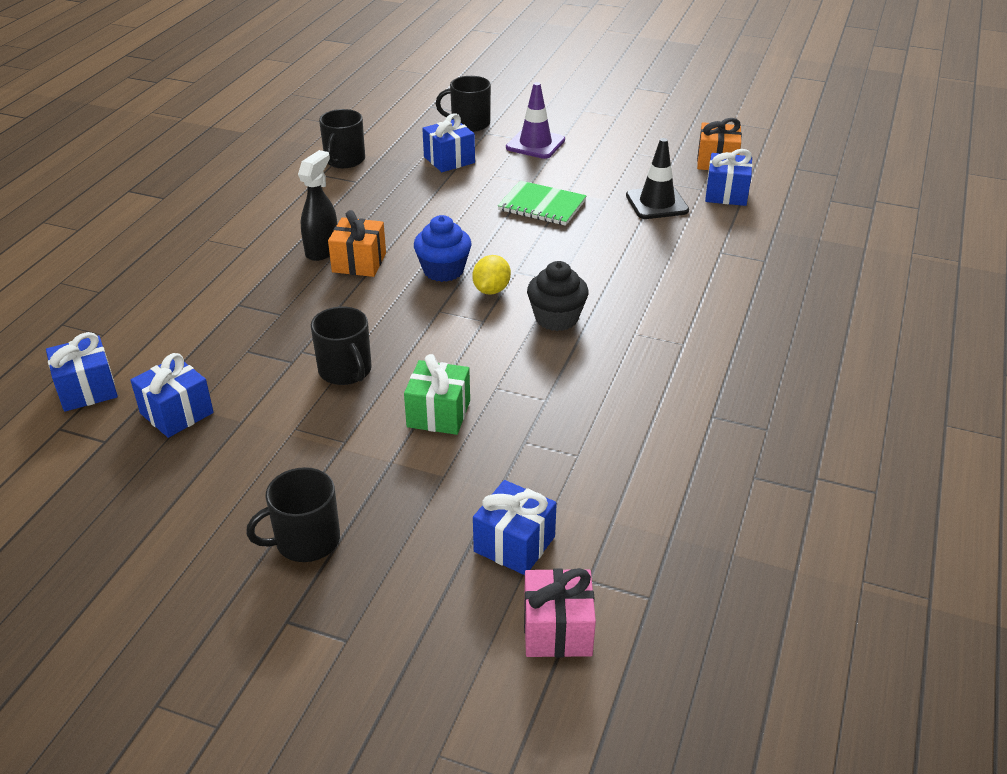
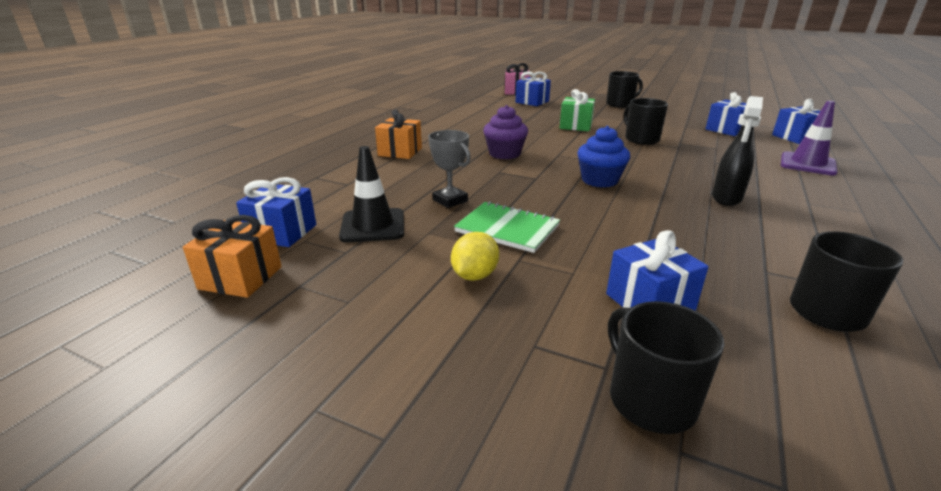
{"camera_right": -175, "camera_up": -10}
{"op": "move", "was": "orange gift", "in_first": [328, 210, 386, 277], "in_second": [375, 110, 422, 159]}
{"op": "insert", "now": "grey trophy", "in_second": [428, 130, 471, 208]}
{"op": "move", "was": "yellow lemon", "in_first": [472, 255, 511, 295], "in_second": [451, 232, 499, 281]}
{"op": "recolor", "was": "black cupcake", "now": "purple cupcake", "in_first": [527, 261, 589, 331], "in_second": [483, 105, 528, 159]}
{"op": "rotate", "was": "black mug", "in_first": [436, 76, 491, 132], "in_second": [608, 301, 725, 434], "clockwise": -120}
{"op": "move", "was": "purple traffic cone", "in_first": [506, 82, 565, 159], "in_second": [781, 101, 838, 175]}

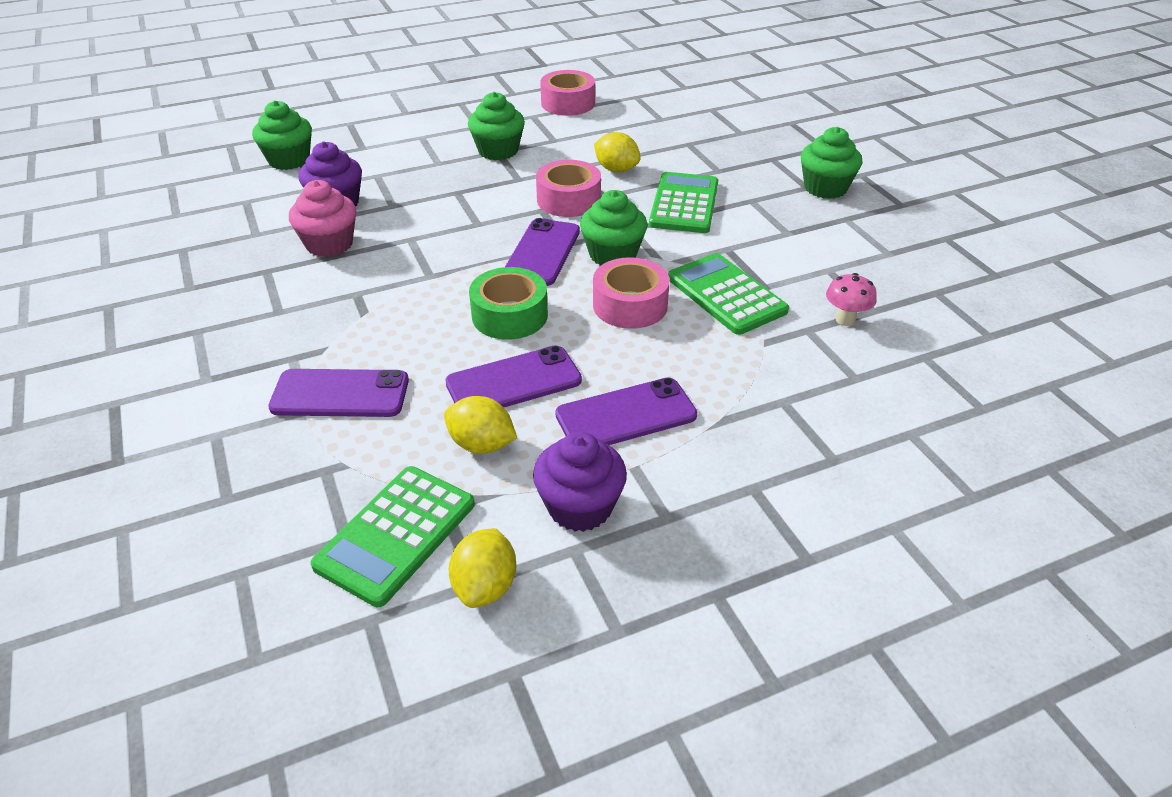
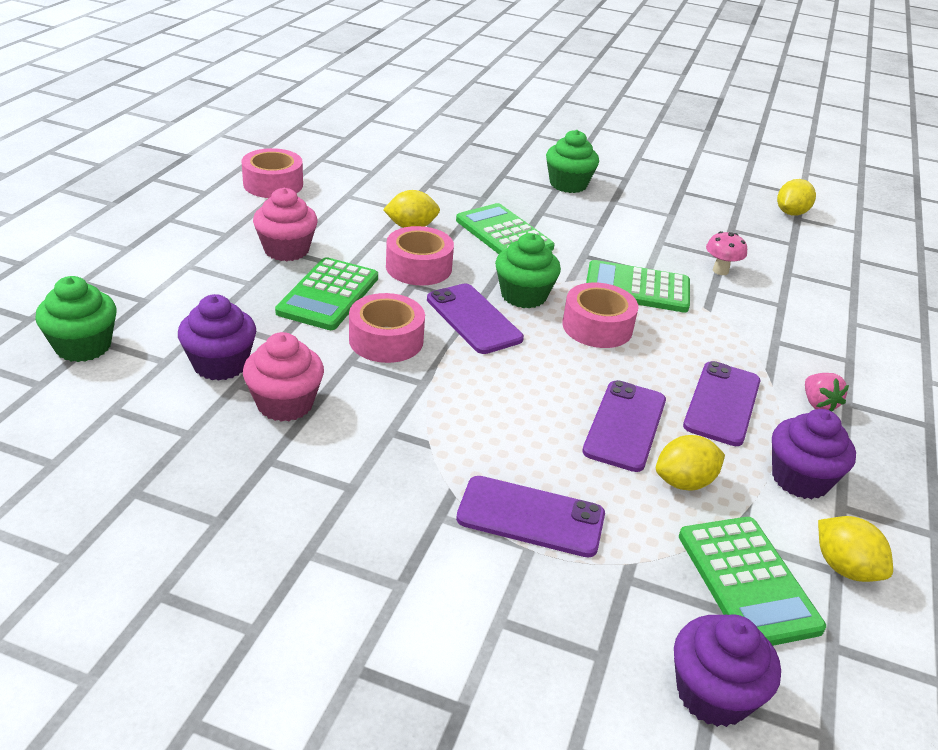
{"camera_right": -50, "camera_up": -5}
{"op": "recolor", "was": "green cupcake", "now": "pink cupcake", "in_first": [468, 92, 525, 160], "in_second": [253, 188, 317, 261]}
{"op": "insert", "now": "green calculator", "in_second": [275, 257, 378, 330]}
{"op": "insert", "now": "pink tape", "in_second": [349, 293, 425, 363]}
{"op": "rotate", "was": "purple phone", "in_first": [268, 369, 409, 417], "in_second": [456, 476, 605, 558], "clockwise": 60}
{"op": "insert", "now": "purple cupcake", "in_second": [674, 615, 781, 727]}
{"op": "insert", "now": "yellow lemon", "in_second": [777, 179, 816, 216]}
{"op": "insert", "now": "pink strawberry", "in_second": [805, 373, 849, 411]}
{"op": "delete", "was": "green tape", "in_first": [469, 267, 548, 340]}

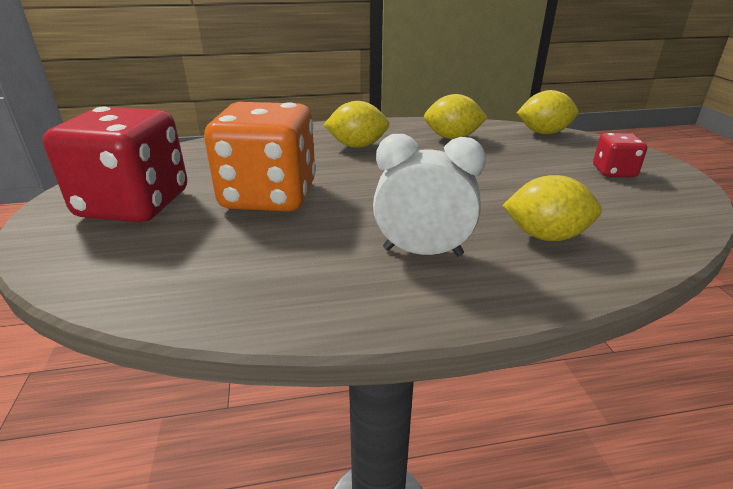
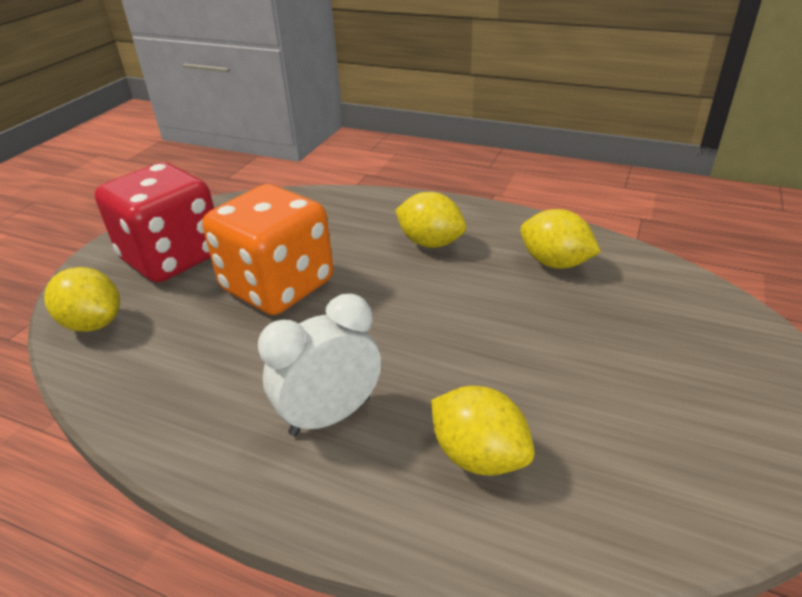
{"camera_right": 35, "camera_up": 5}
{"op": "move", "was": "yellow lemon", "in_first": [517, 90, 578, 134], "in_second": [44, 267, 120, 332]}
{"op": "rotate", "was": "white clock", "in_first": [373, 134, 486, 256], "in_second": [258, 294, 381, 436], "clockwise": -75}
{"op": "delete", "was": "red dice", "in_first": [593, 133, 647, 177]}

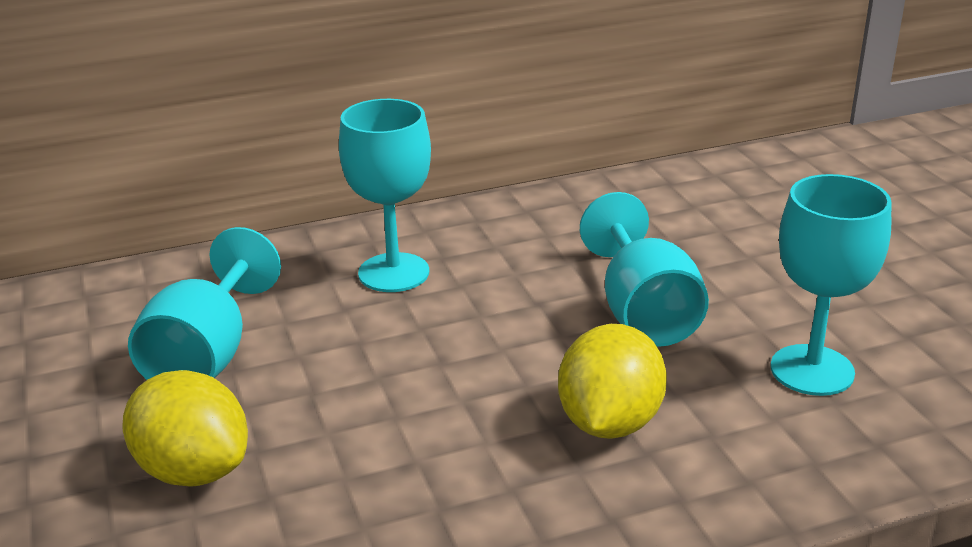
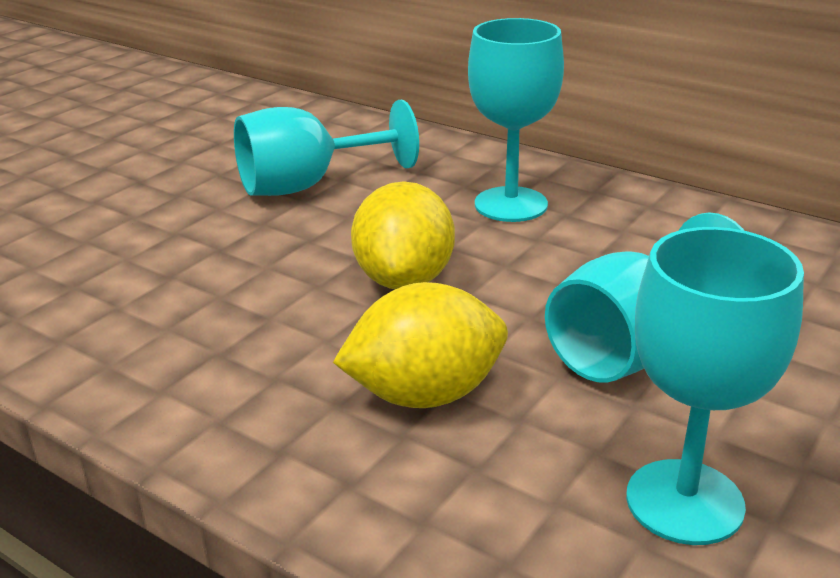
{"camera_right": 55, "camera_up": 0}
{"op": "move", "was": "yellow lemon", "in_first": [123, 370, 248, 487], "in_second": [351, 181, 455, 289]}

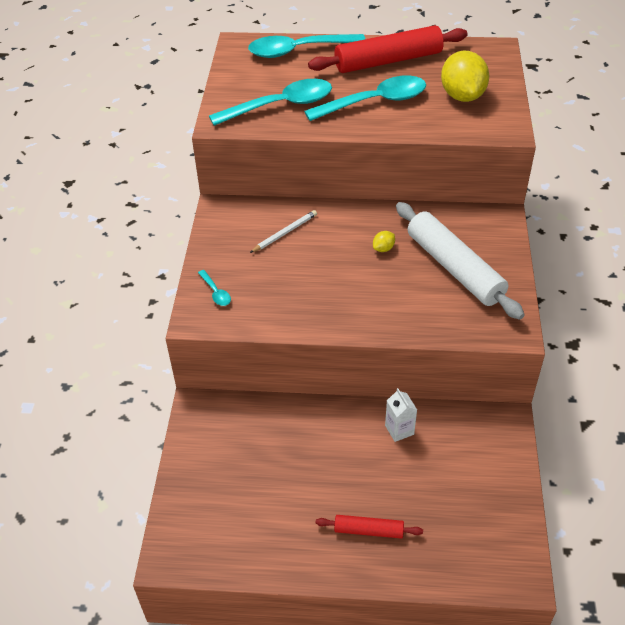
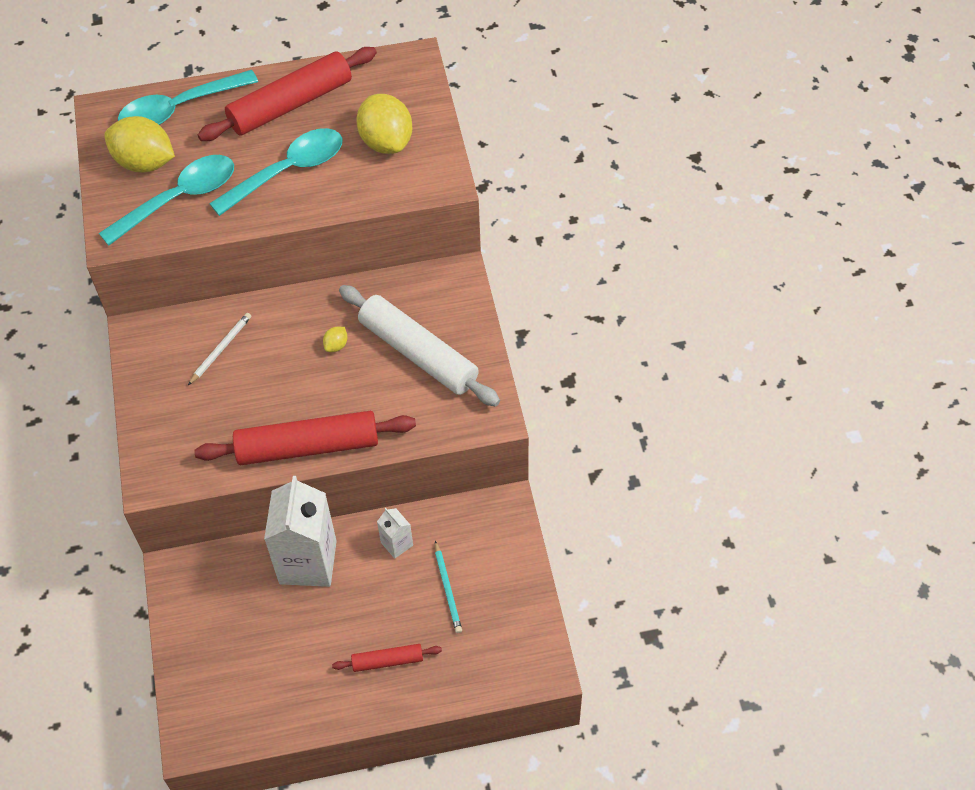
{"camera_right": -15, "camera_up": 10}
{"op": "insert", "now": "yellow lemon", "in_second": [104, 116, 175, 173]}
{"op": "insert", "now": "red rolling pin", "in_second": [194, 411, 416, 465]}
{"op": "insert", "now": "white carton", "in_second": [264, 476, 337, 587]}
{"op": "insert", "now": "turquoise pencil", "in_second": [435, 541, 462, 633]}
{"op": "delete", "was": "turquoise spoon", "in_first": [198, 270, 231, 306]}

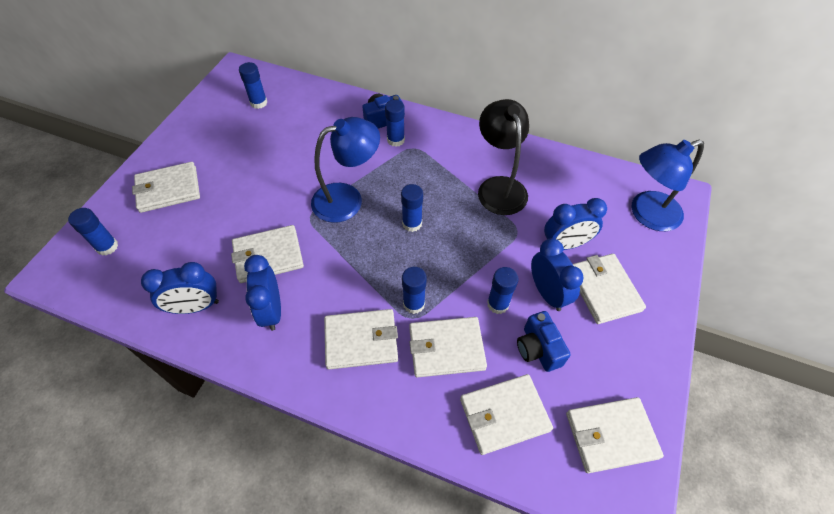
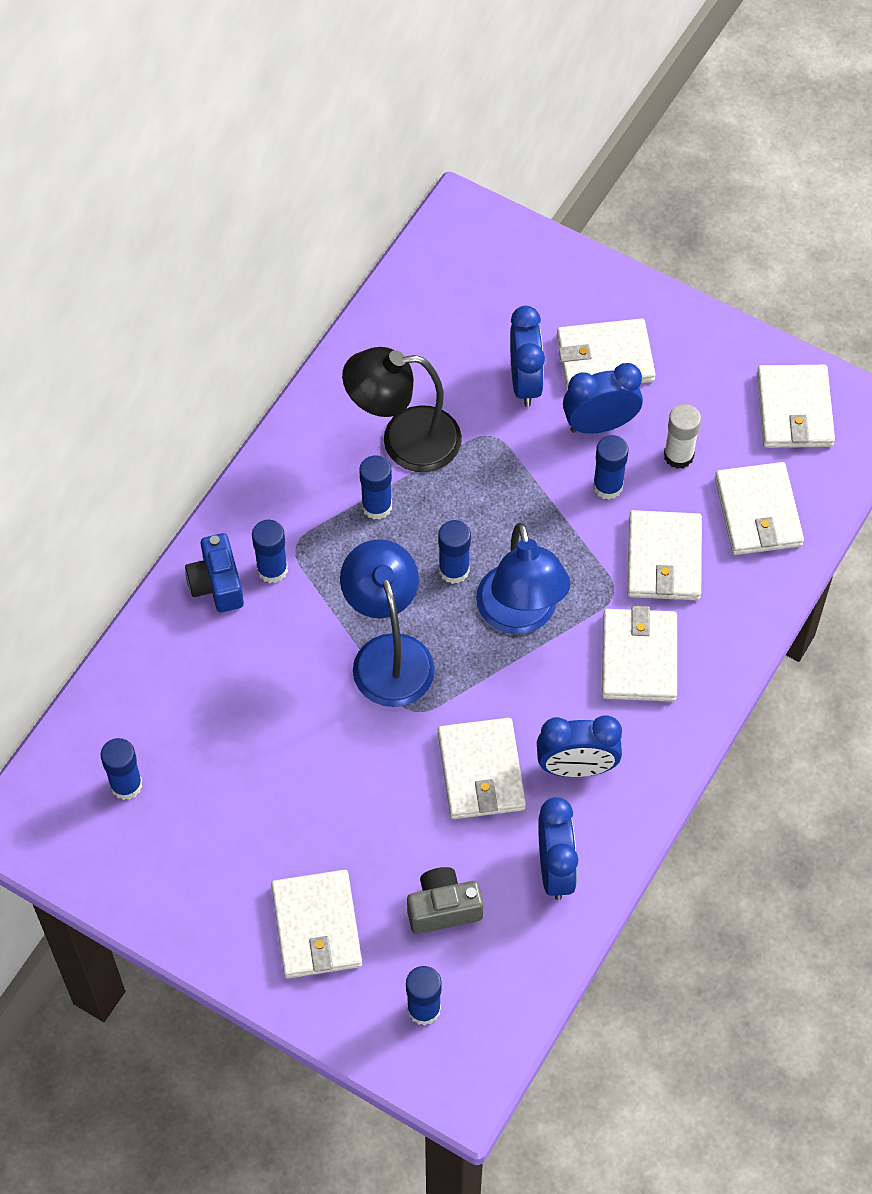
{"camera_right": -80, "camera_up": 5}
{"op": "move", "was": "blue glue stick", "in_first": [402, 267, 427, 314], "in_second": [359, 455, 392, 520]}
{"op": "insert", "now": "grey camera", "in_second": [407, 867, 483, 934]}
{"op": "move", "was": "blue lamp", "in_first": [631, 140, 704, 231], "in_second": [476, 523, 570, 634]}
{"op": "replace", "was": "blue camera", "now": "white glue stick", "in_first": [517, 311, 571, 372], "in_second": [664, 404, 701, 469]}

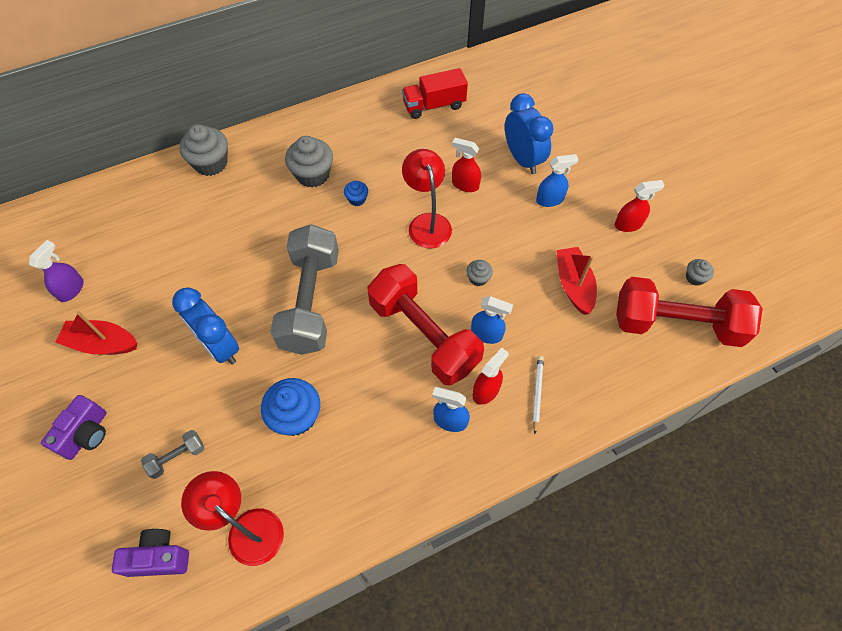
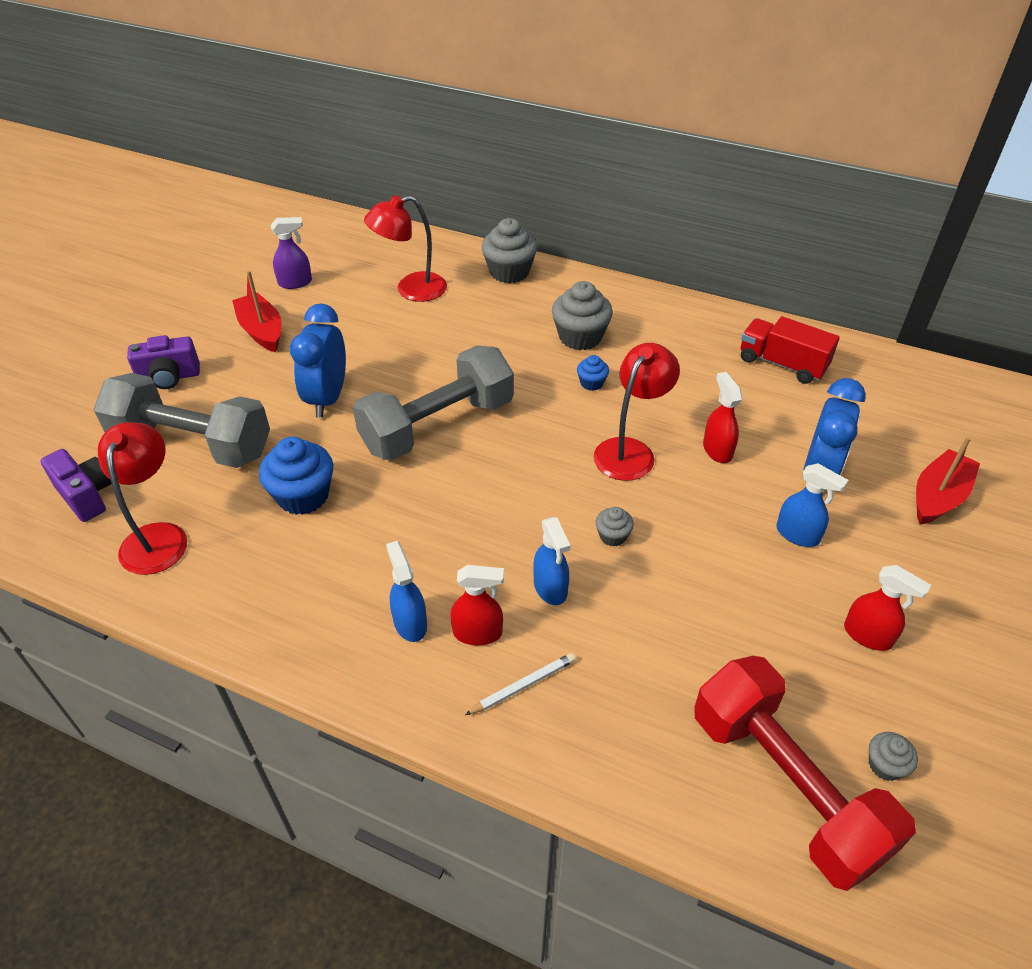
{"camera_right": 50, "camera_up": -15}
{"op": "resize", "was": "grey dumbbell", "in_first": [141, 430, 204, 479], "in_second": [94, 373, 270, 468], "ratio": 2.44}
{"op": "insert", "now": "red lamp", "in_second": [364, 195, 447, 302]}
{"op": "move", "was": "red boat", "in_first": [556, 247, 597, 315], "in_second": [916, 436, 980, 525]}
{"op": "delete", "was": "red dumbbell", "in_first": [367, 264, 484, 386]}

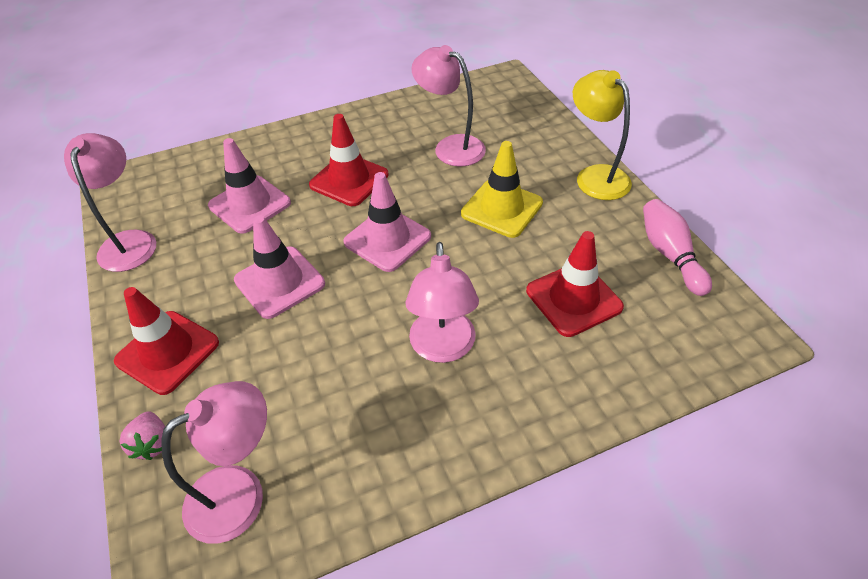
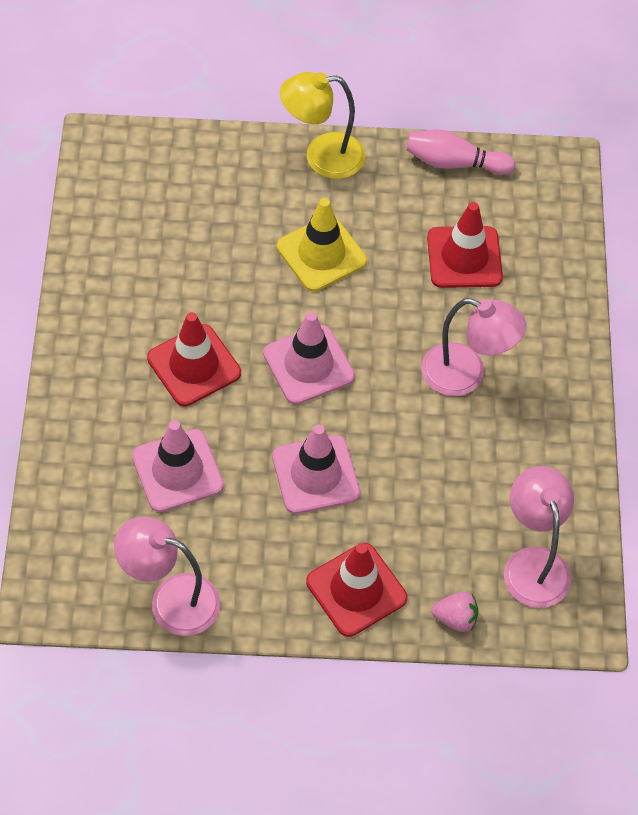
{"camera_right": -70, "camera_up": 10}
{"op": "delete", "was": "pink lamp", "in_first": [411, 45, 486, 167]}

